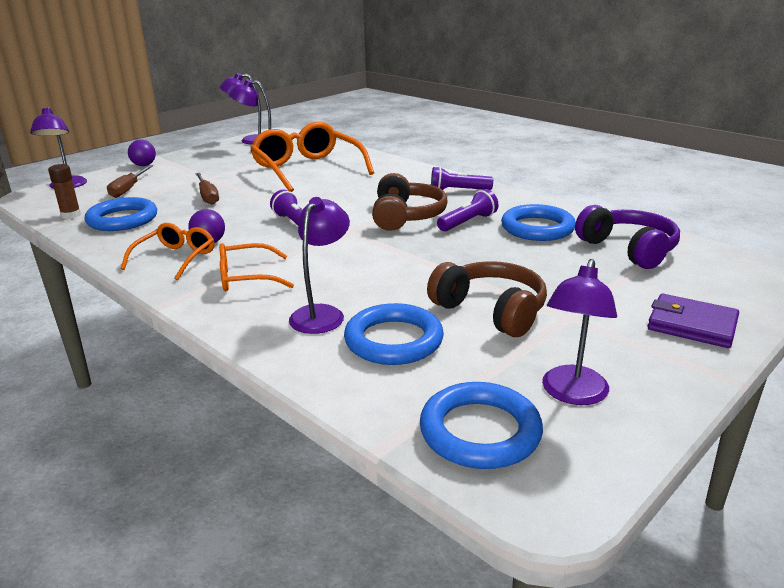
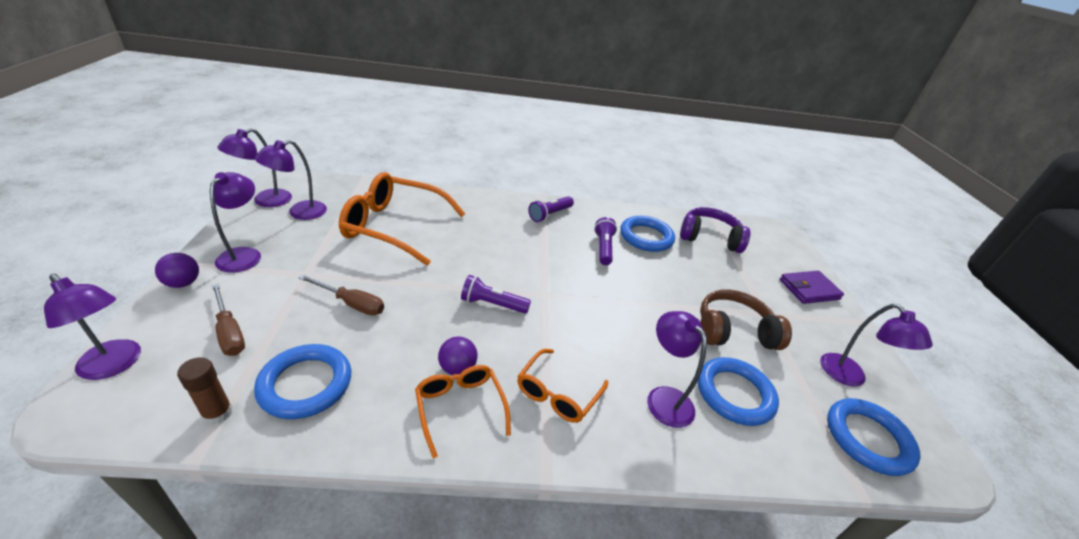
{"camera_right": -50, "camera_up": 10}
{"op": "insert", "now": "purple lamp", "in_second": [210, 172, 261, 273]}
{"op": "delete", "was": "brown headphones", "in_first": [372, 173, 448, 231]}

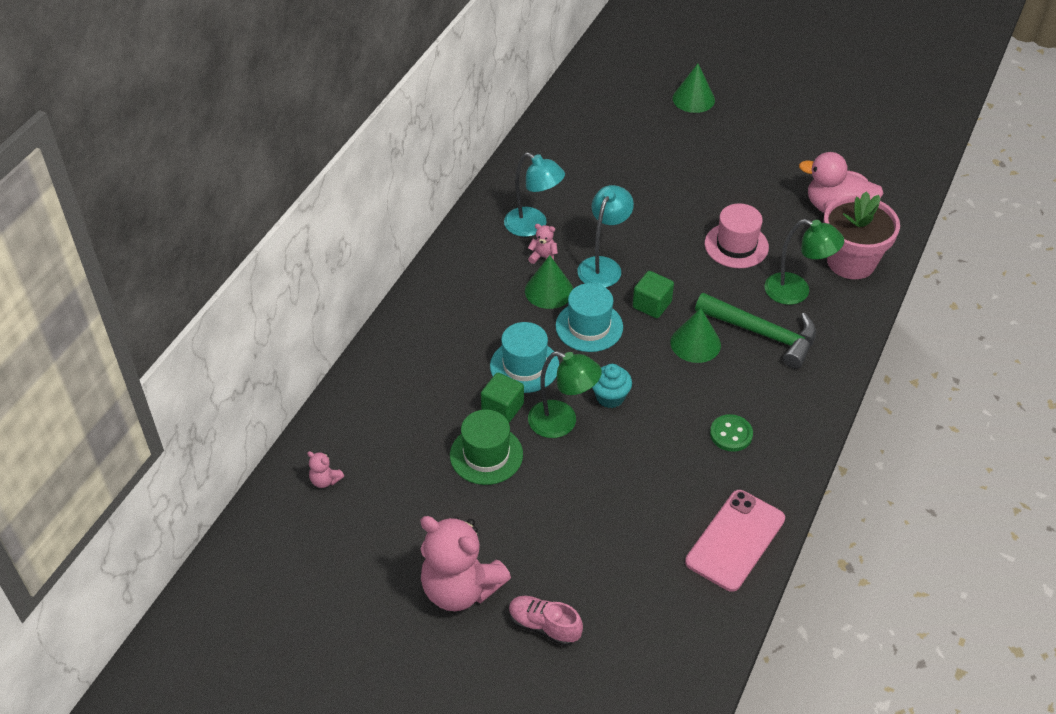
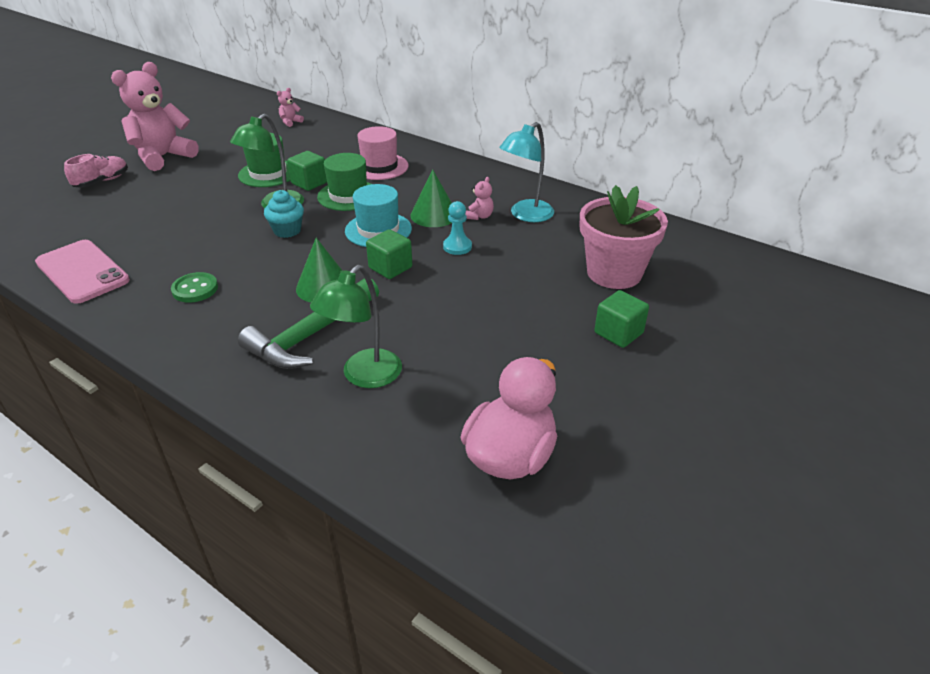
{"camera_right": 100, "camera_up": -10}
{"op": "recolor", "was": "turquoise hat", "now": "green hat", "in_first": [490, 322, 559, 393], "in_second": [317, 153, 371, 211]}
{"op": "move", "was": "pink hat", "in_first": [704, 203, 769, 268], "in_second": [357, 126, 409, 180]}
{"op": "replace", "was": "turquoise lamp", "now": "turquoise pawn", "in_first": [577, 185, 634, 288], "in_second": [443, 201, 472, 255]}
{"op": "move", "was": "pink flower pot", "in_first": [823, 191, 900, 279], "in_second": [580, 185, 668, 289]}
{"op": "insert", "now": "green cube", "in_second": [594, 290, 649, 348]}
{"op": "delete", "was": "green cone", "in_first": [672, 64, 715, 113]}

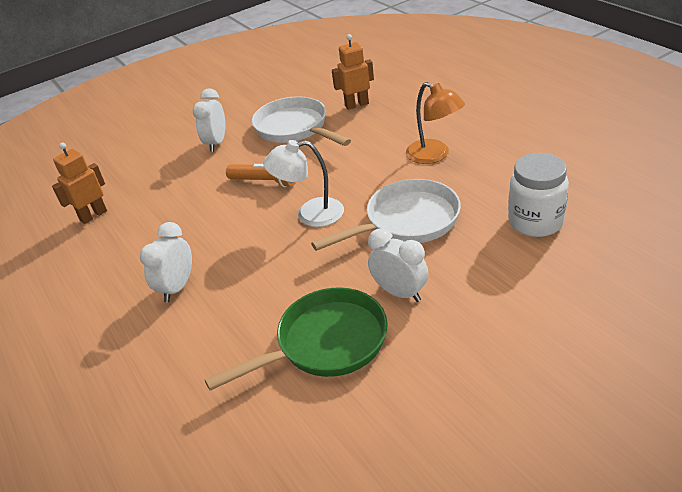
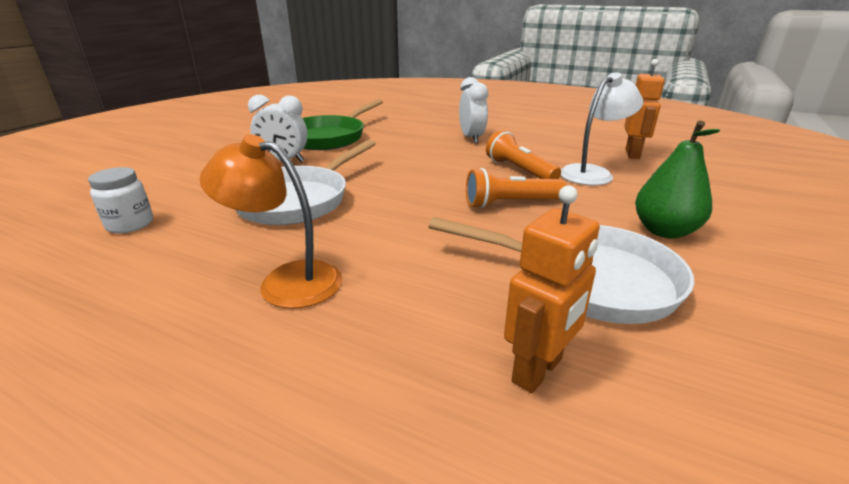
{"camera_right": 145, "camera_up": -10}
{"op": "resize", "was": "white jar", "in_first": [508, 153, 569, 237], "in_second": [88, 167, 153, 234], "ratio": 0.62}
{"op": "insert", "now": "orange flashlight", "in_second": [486, 130, 561, 179]}
{"op": "move", "was": "white lamp", "in_first": [263, 140, 344, 227], "in_second": [561, 72, 643, 185]}
{"op": "replace", "was": "white clock", "now": "green pear", "in_first": [193, 88, 226, 152], "in_second": [635, 120, 720, 239]}

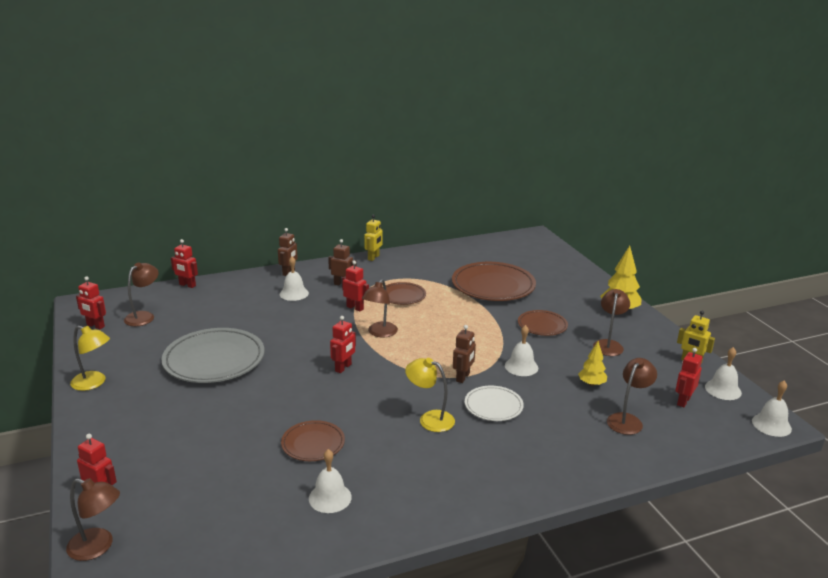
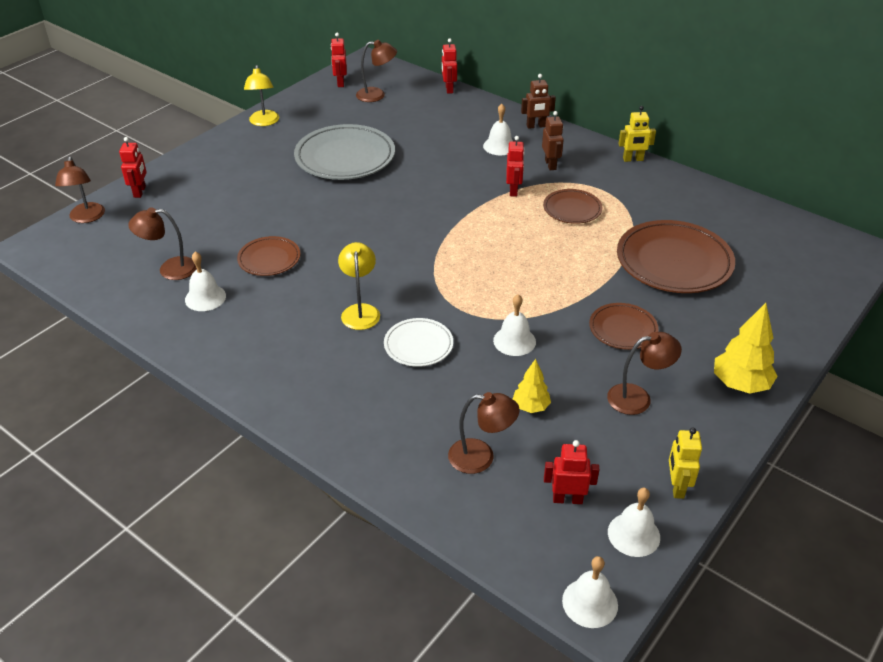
{"camera_right": 60, "camera_up": 15}
{"op": "move", "was": "brown lamp", "in_first": [362, 279, 398, 338], "in_second": [128, 207, 197, 280]}
{"op": "delete", "was": "red robot", "in_first": [330, 316, 356, 373]}
{"op": "delete", "was": "brown robot", "in_first": [453, 325, 476, 383]}

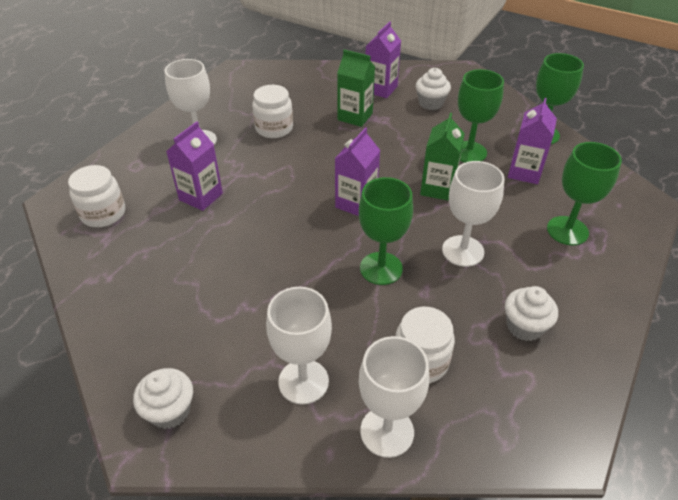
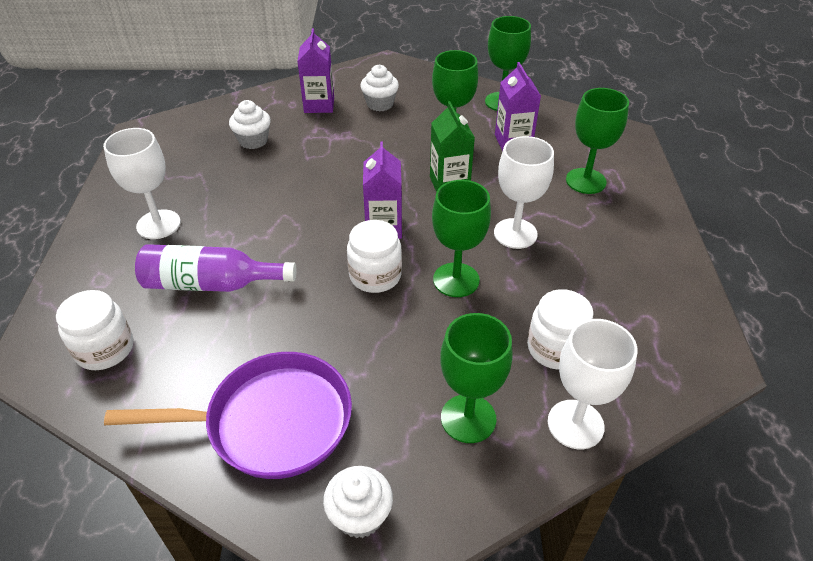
{"camera_right": -30, "camera_up": 0}
{"op": "insert", "now": "purple pan", "in_second": [104, 352, 352, 479]}
{"op": "replace", "was": "purple carton", "now": "purple bottle", "in_first": [166, 121, 223, 211], "in_second": [135, 244, 297, 292]}
{"op": "move", "was": "white cupcake", "in_first": [505, 286, 558, 341], "in_second": [229, 100, 271, 149]}
{"op": "move", "was": "white jar", "in_first": [252, 85, 293, 138], "in_second": [347, 220, 402, 293]}
{"op": "recolor", "was": "white goblet", "now": "green goblet", "in_first": [266, 287, 332, 405], "in_second": [440, 313, 513, 443]}
{"op": "delete", "was": "green carton", "in_first": [337, 50, 375, 127]}

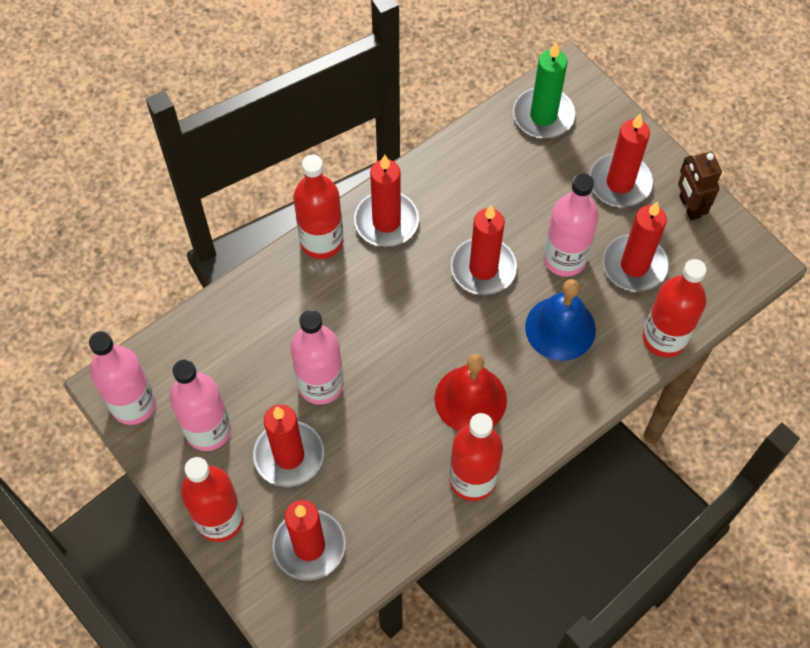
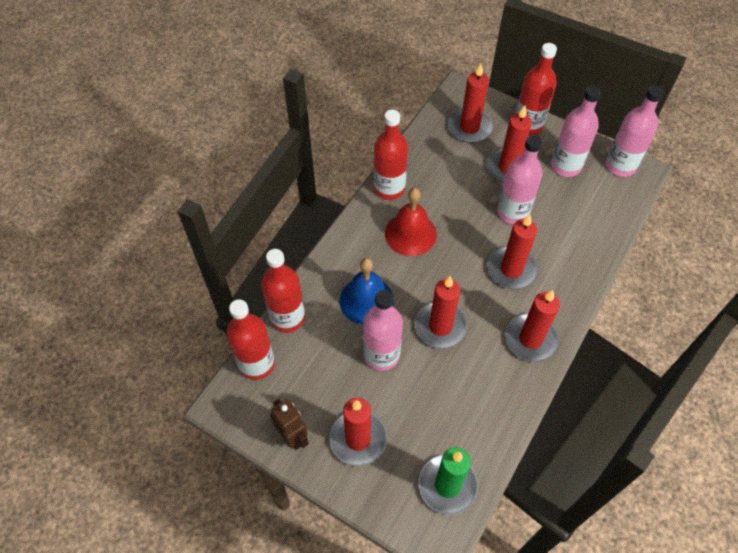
{"camera_right": 160, "camera_up": -5}
{"op": "move", "was": "red bottle", "in_first": [293, 155, 343, 259], "in_second": [227, 299, 275, 380]}
{"op": "move", "was": "red candle", "in_first": [603, 202, 669, 292], "in_second": [487, 214, 538, 289]}

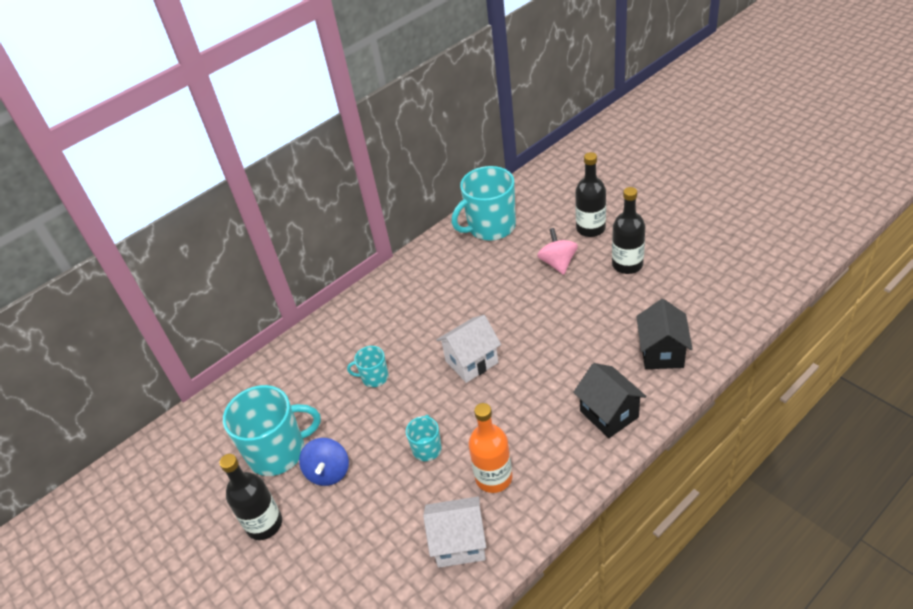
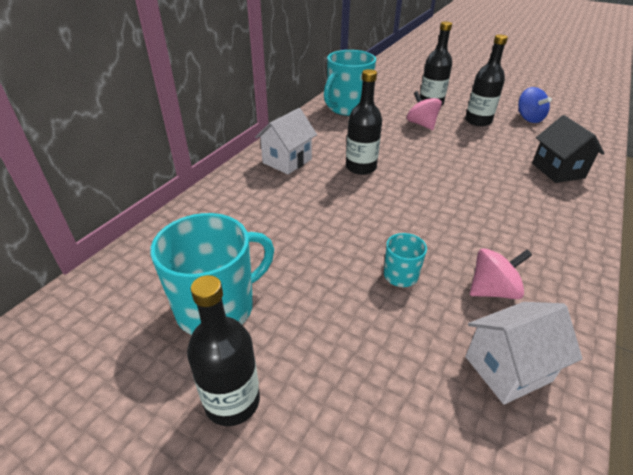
{"camera_right": -25, "camera_up": -5}
{"op": "move", "was": "white house", "in_first": [437, 315, 501, 383], "in_second": [255, 108, 317, 174]}
{"op": "insert", "now": "black bottle", "in_second": [346, 69, 382, 175]}
{"op": "replace", "was": "orange bottle", "now": "pink spinning top", "in_first": [468, 403, 512, 493], "in_second": [470, 248, 532, 299]}
{"op": "move", "was": "blue spinning top", "in_first": [299, 438, 349, 486], "in_second": [518, 87, 552, 123]}
{"op": "delete", "was": "turquoise mug", "in_first": [347, 346, 389, 387]}
{"op": "delete", "was": "black house", "in_first": [573, 363, 647, 438]}

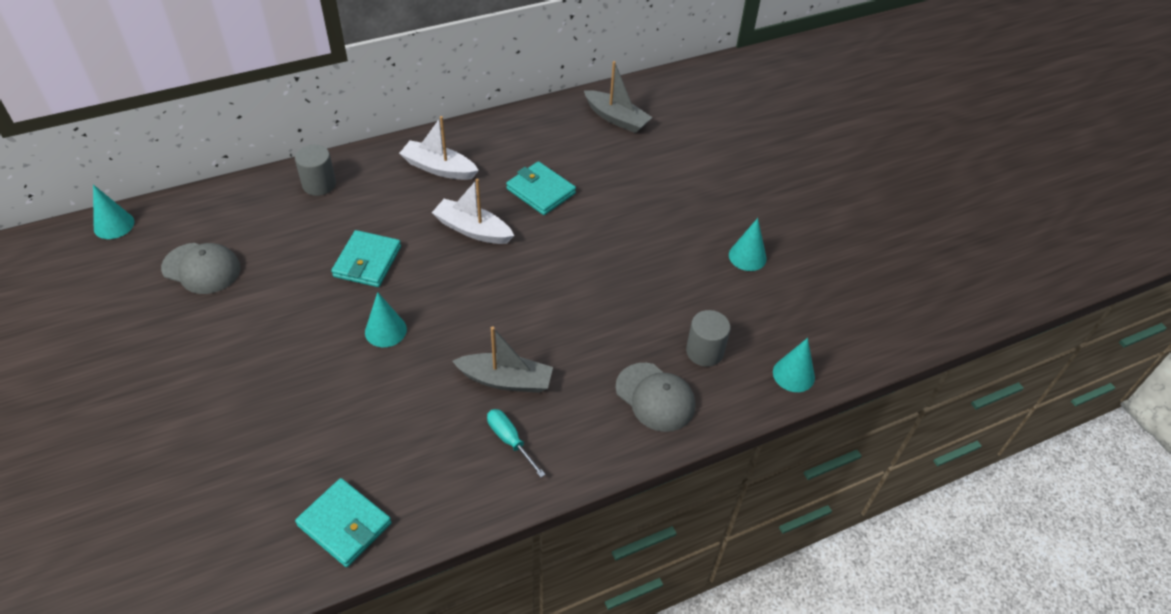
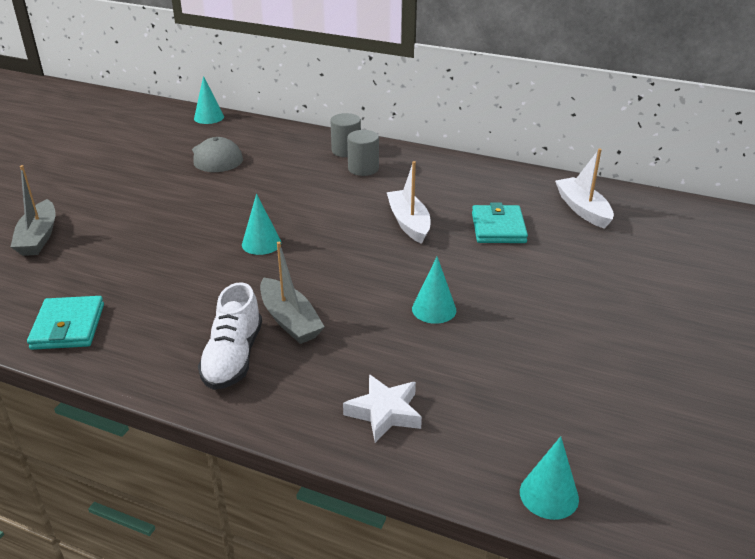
{"camera_right": 50, "camera_up": -15}
{"op": "move", "was": "grey boat", "in_first": [584, 61, 652, 133], "in_second": [11, 165, 55, 256]}
{"op": "replace", "was": "turquoise screwdriver", "now": "white shoe", "in_first": [487, 409, 546, 478], "in_second": [198, 282, 262, 390]}
{"op": "replace", "was": "grey cap", "now": "white star", "in_first": [615, 363, 695, 432], "in_second": [343, 374, 422, 443]}
{"op": "move", "was": "grey cylinder", "in_first": [686, 310, 731, 367], "in_second": [347, 130, 379, 176]}
{"op": "move", "was": "turquoise cone", "in_first": [729, 218, 767, 271], "in_second": [412, 257, 456, 324]}
{"op": "move", "was": "white boat", "in_first": [399, 116, 479, 180], "in_second": [555, 148, 614, 229]}
{"op": "delete", "was": "turquoise wallet", "in_first": [331, 230, 401, 287]}

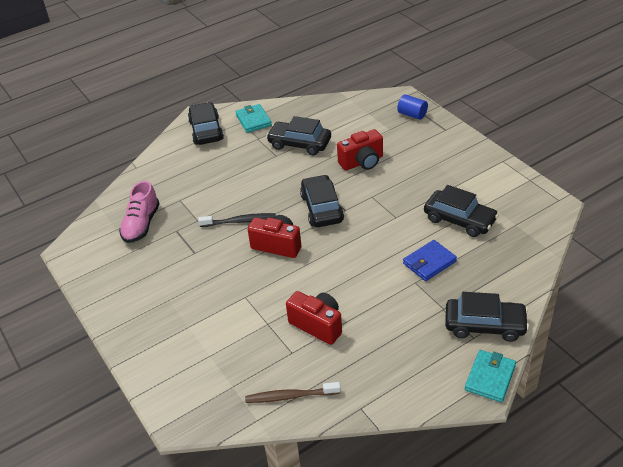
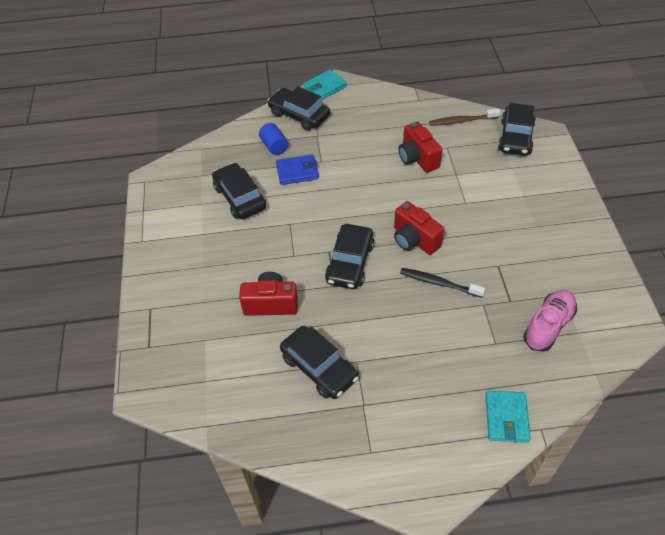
{"camera_right": -155, "camera_up": 10}
{"op": "move", "was": "blue cylinder", "in_first": [397, 94, 428, 120], "in_second": [259, 123, 288, 155]}
{"op": "rotate", "was": "brown toothbrush", "in_first": [245, 382, 341, 403], "in_second": [429, 109, 500, 126], "clockwise": 150}
{"op": "move", "was": "turquoise wallet", "in_first": [235, 104, 272, 133], "in_second": [485, 391, 531, 443]}
{"op": "move", "was": "black car", "in_first": [188, 102, 224, 145], "in_second": [498, 103, 536, 156]}

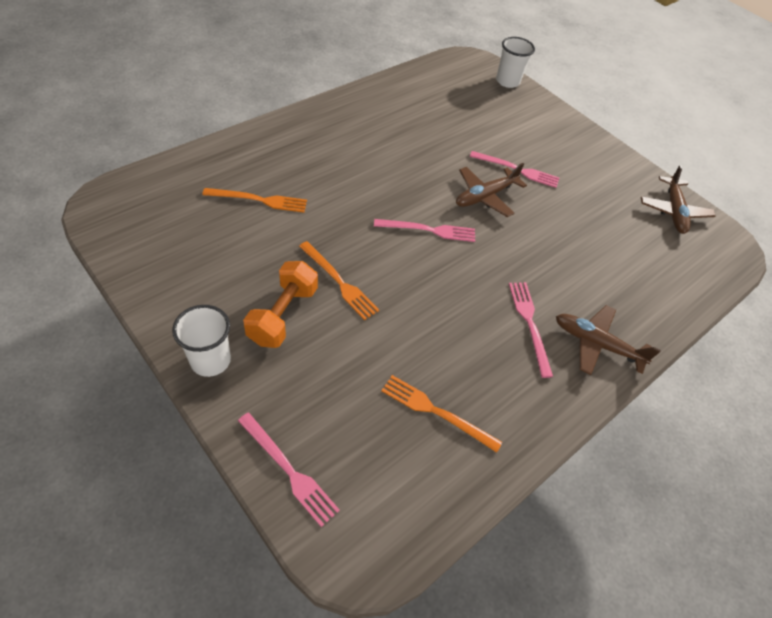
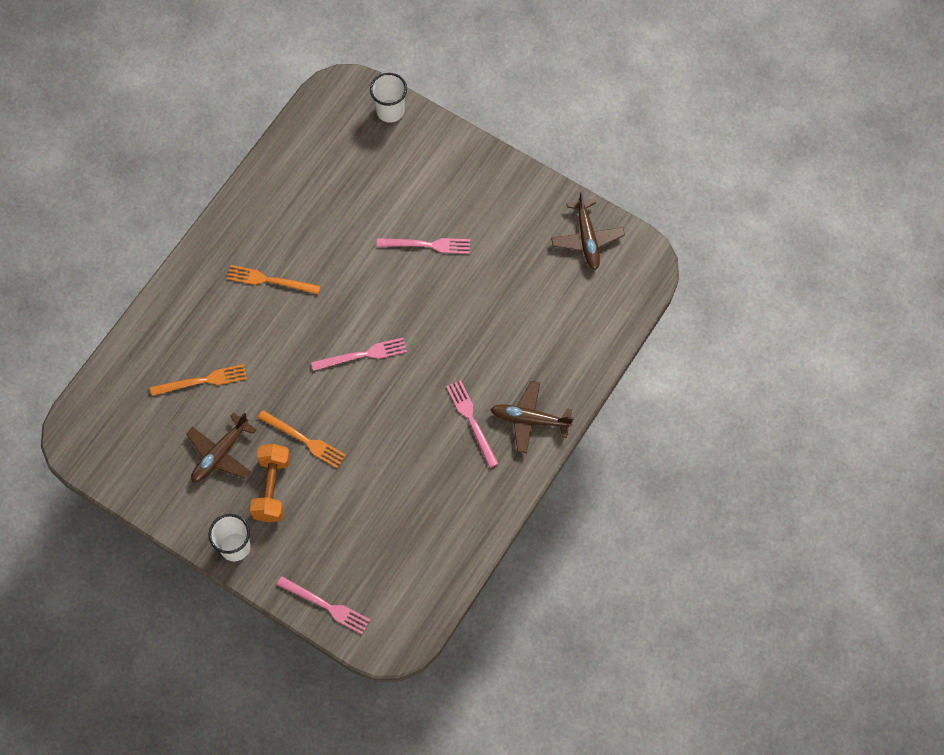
{"camera_right": -10, "camera_up": 15}
{"op": "move", "was": "brown plane", "in_first": [456, 163, 527, 217], "in_second": [186, 412, 257, 482]}
{"op": "move", "was": "orange fork", "in_first": [381, 375, 502, 453], "in_second": [227, 265, 321, 294]}

